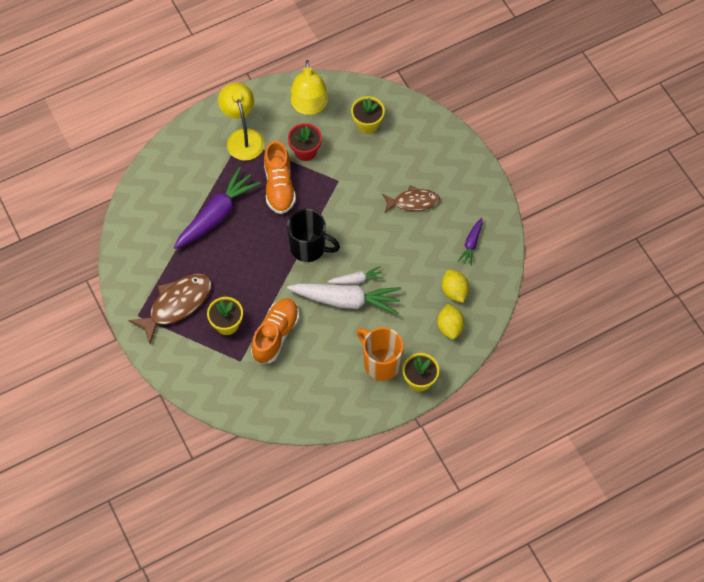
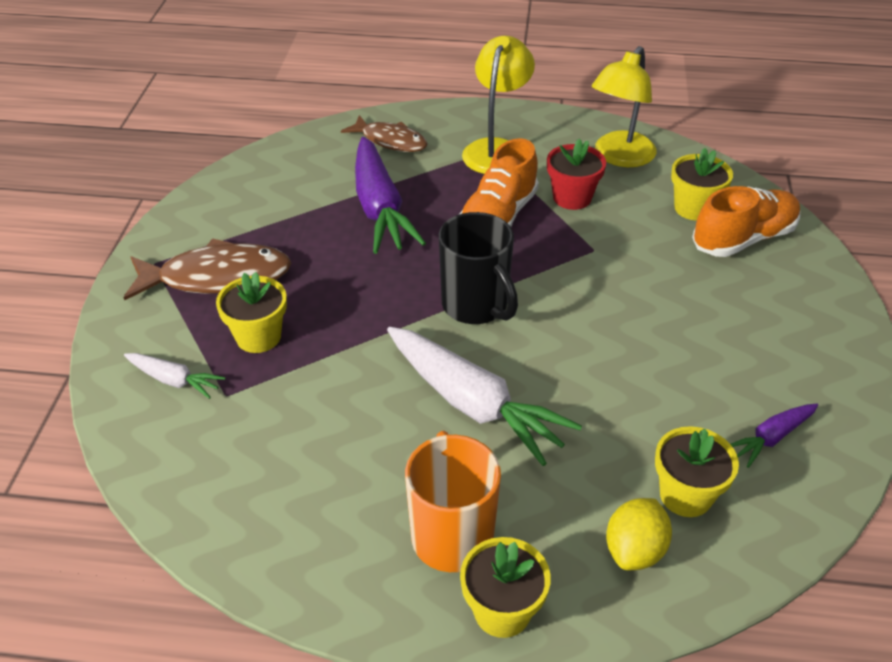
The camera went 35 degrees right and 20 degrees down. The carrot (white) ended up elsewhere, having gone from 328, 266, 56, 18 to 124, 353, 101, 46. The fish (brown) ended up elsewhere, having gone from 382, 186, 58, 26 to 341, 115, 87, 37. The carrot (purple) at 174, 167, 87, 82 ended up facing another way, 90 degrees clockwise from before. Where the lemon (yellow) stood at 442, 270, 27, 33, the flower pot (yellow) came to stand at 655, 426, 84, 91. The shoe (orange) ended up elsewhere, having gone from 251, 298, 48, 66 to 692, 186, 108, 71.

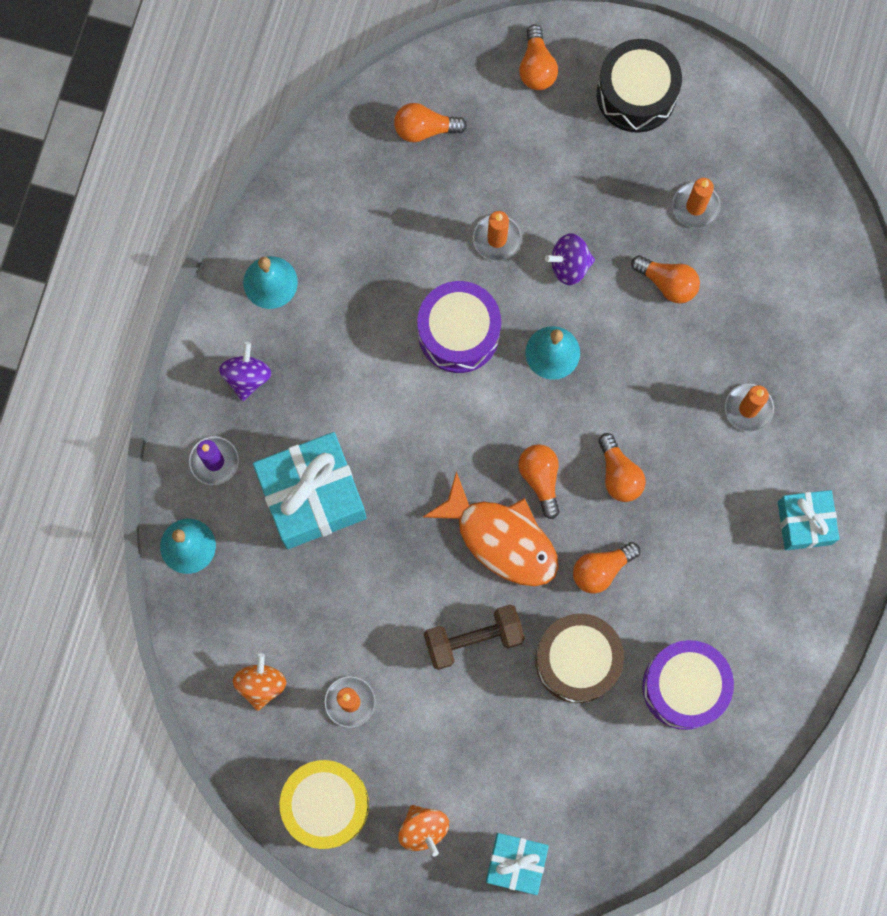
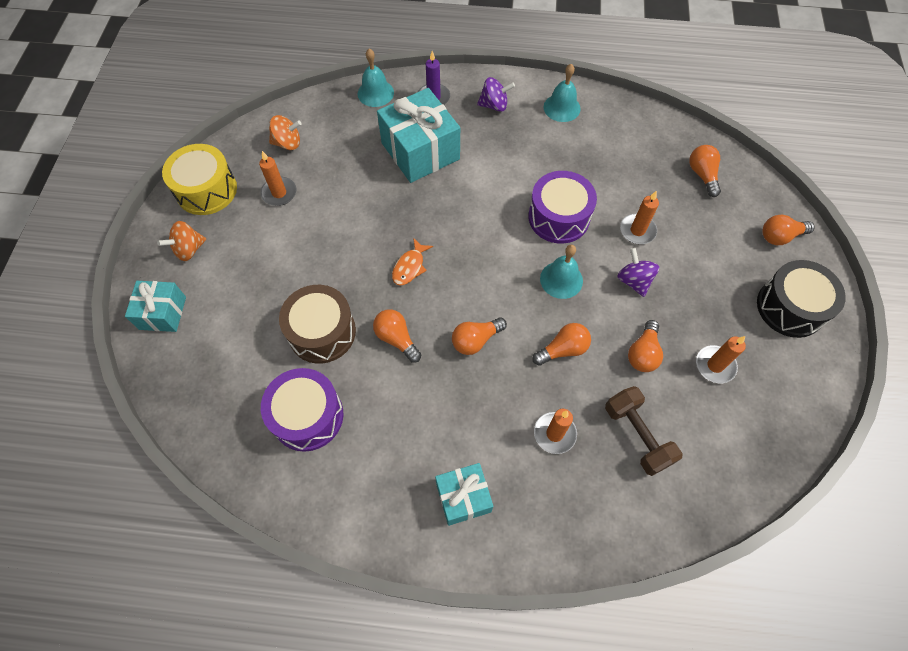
The camera went 80 degrees right and 15 degrees down. The size of the fish (orange) at 423, 471, 136, 115 changed by a factor of 0.52. The light bulb (orange) ended up elsewhere, having gone from 518, 444, 42, 75 to 532, 323, 59, 43. The dumbbell (brown) ended up elsewhere, having gone from 424, 604, 101, 66 to 605, 386, 78, 90.

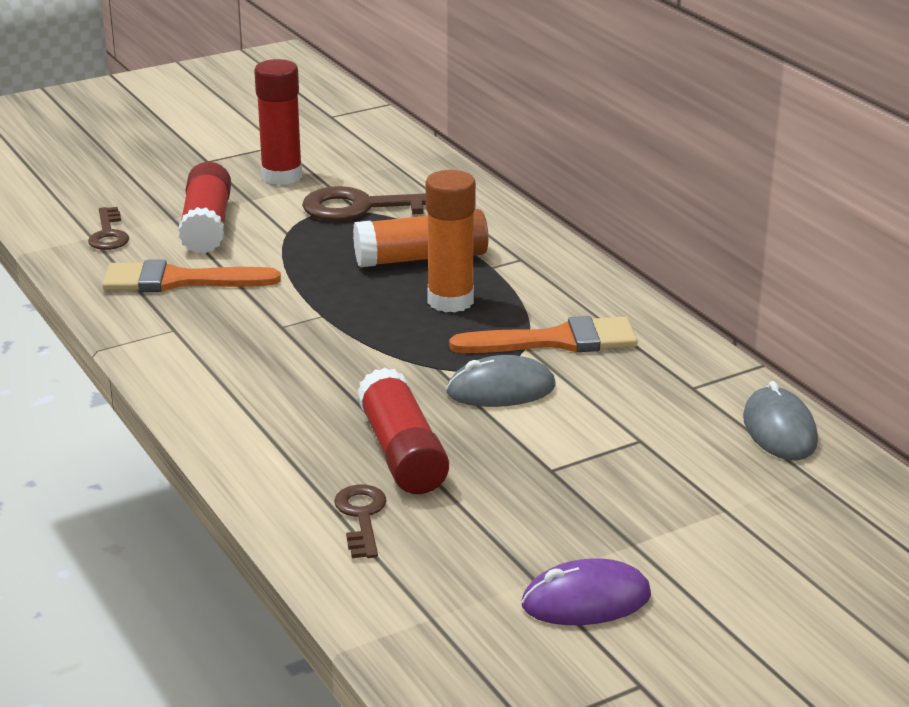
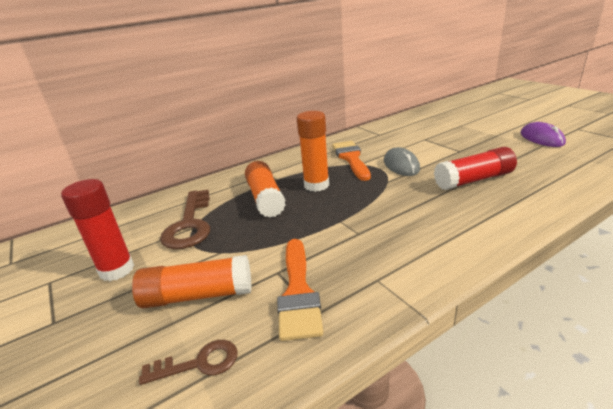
The camera went 90 degrees left and 0 degrees up. What was the glue stick (red) at 178, 162, 53, 92 turned into the glue stick (orange) at 132, 255, 120, 53. The second view lost the key (brown) at 334, 485, 53, 73. The second view lost the mouse (grey) at 743, 381, 75, 79.

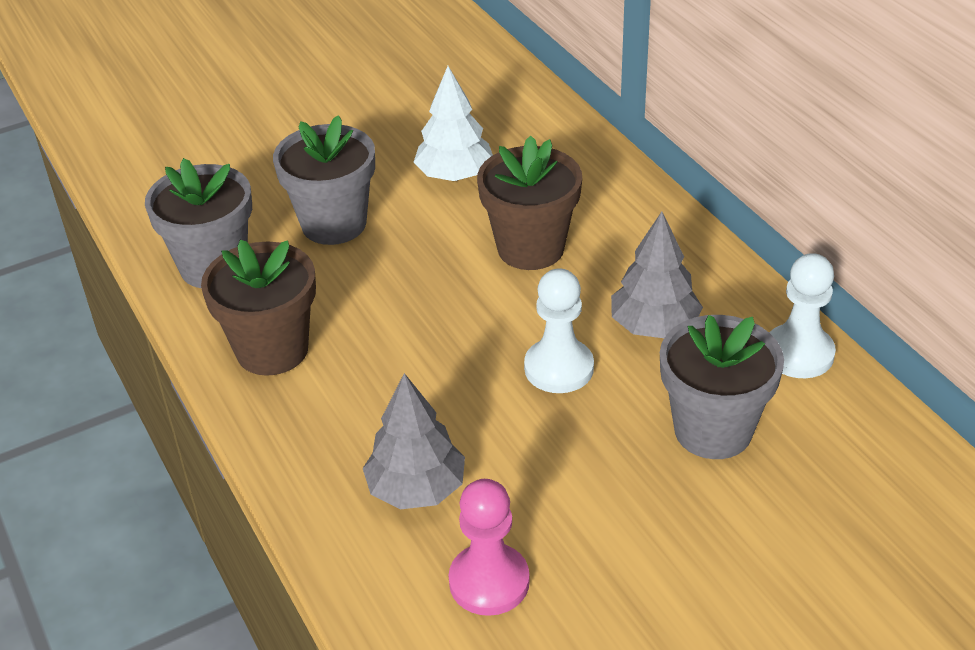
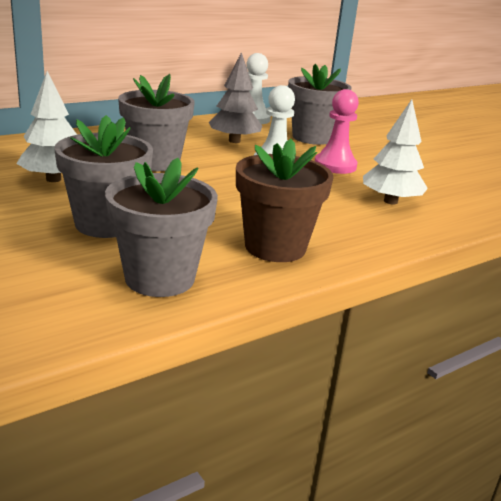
The camera went 100 degrees left and 15 degrees down. What was the flower pot (brown) at 477, 136, 105, 134 turned into the flower pot (grey) at 118, 74, 77, 97. The pawn (pink) ended up elsewhere, having gone from 448, 479, 82, 137 to 315, 89, 44, 85. What was the tree (grey) at 363, 373, 102, 137 turned into the tree (white) at 363, 99, 65, 106.

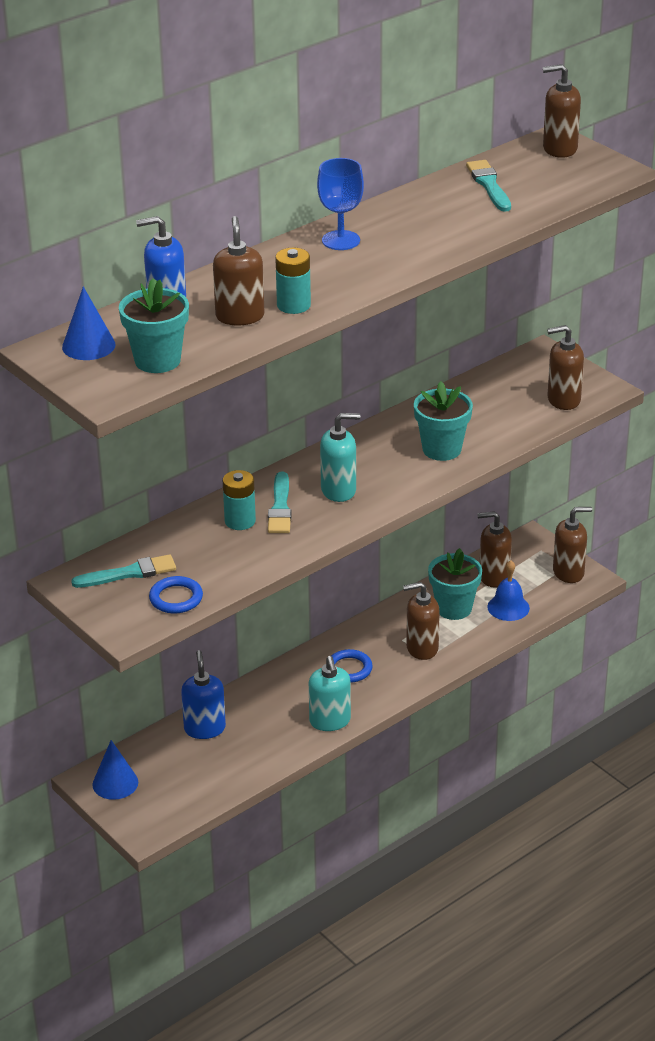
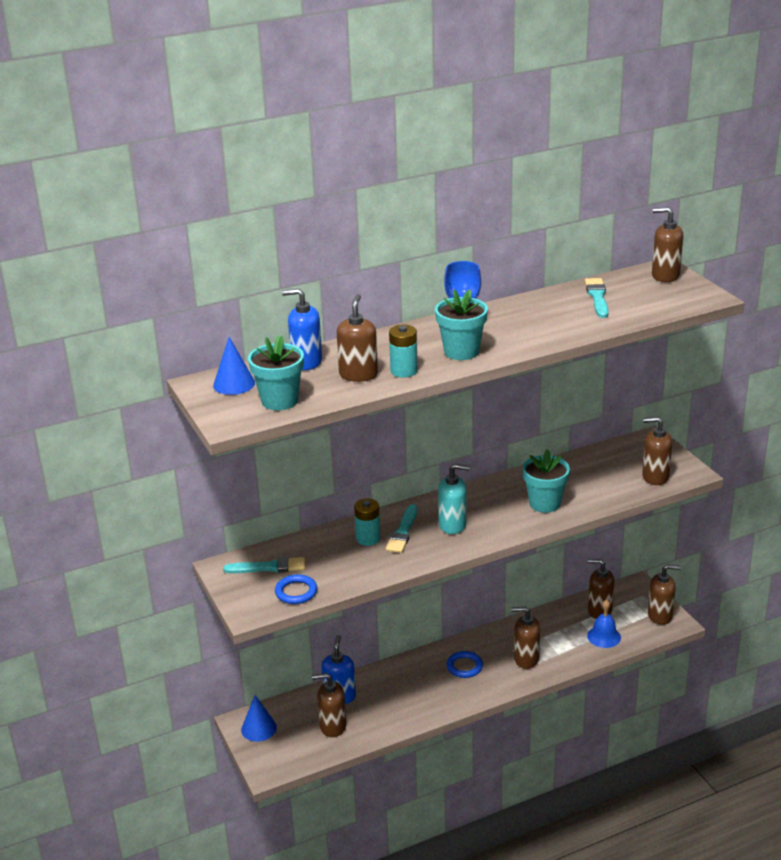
The camera went 15 degrees right and 5 degrees down. The second view gained the soap dispenser (brown) at 312, 673, 34, 64. The flower pot (turquoise) ended up elsewhere, having gone from 428, 548, 54, 72 to 435, 289, 53, 71. The second view lost the soap dispenser (turquoise) at 309, 656, 42, 75.

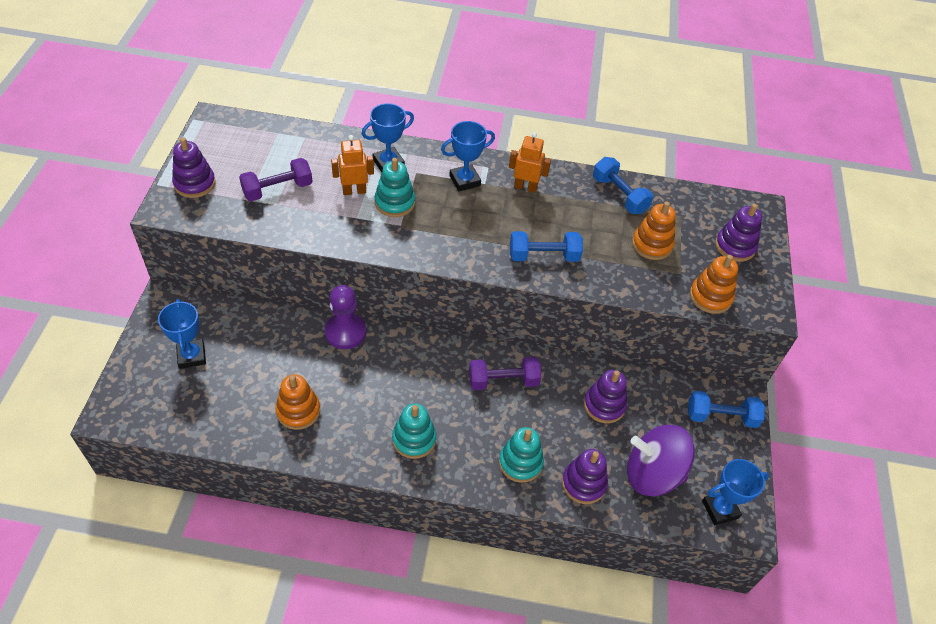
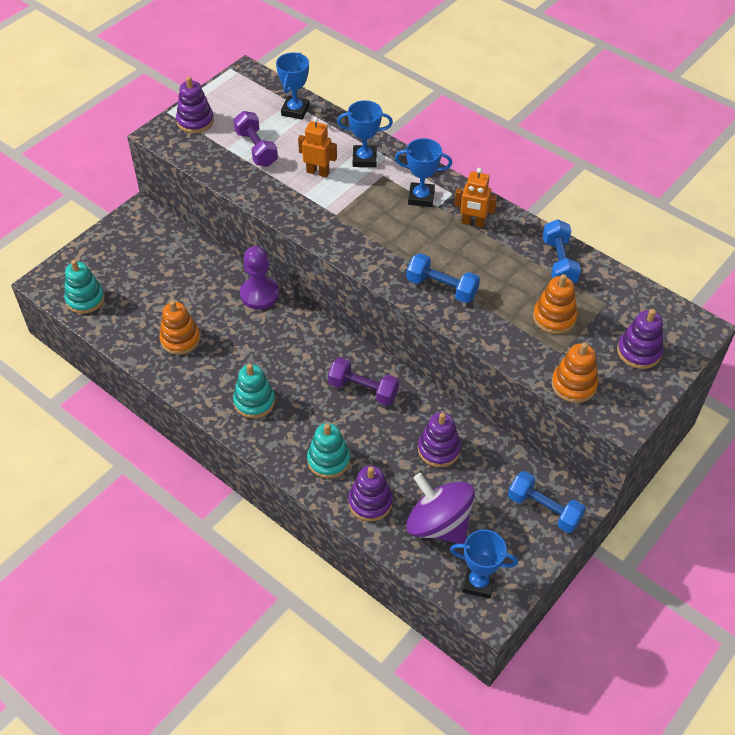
The camera went 35 degrees right and 0 degrees up. The stacking toy (turquoise) ended up elsewhere, having gone from 375, 158, 40, 59 to 64, 260, 41, 54. The dumbbell (purple) at 239, 158, 74, 43 ended up facing another way, 60 degrees clockwise from before. The trophy (blue) ended up elsewhere, having gone from 158, 299, 48, 70 to 276, 52, 34, 68. The robot (orange) at 509, 132, 42, 61 ended up facing another way, 150 degrees clockwise from before.

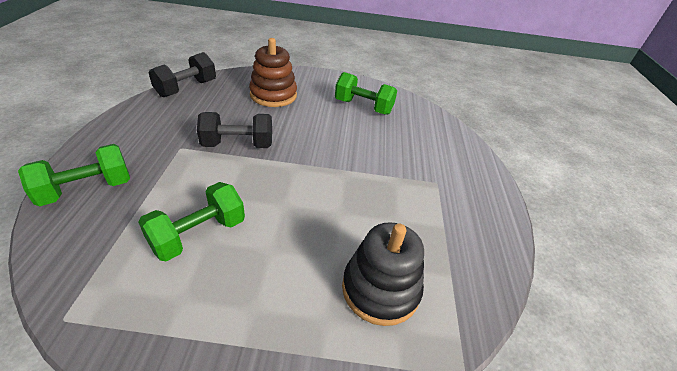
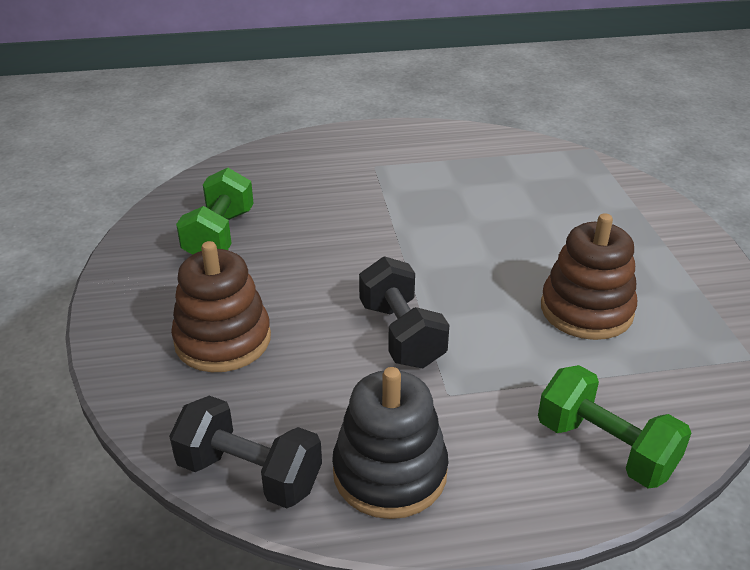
The camera went 100 degrees left and 5 degrees down. The stacking toy (black) ended up elsewhere, having gone from 342, 222, 82, 104 to 332, 367, 116, 152. Where the dumbbell (green) stood at 138, 182, 107, 80, the stacking toy (brown) came to stand at 541, 213, 96, 127.

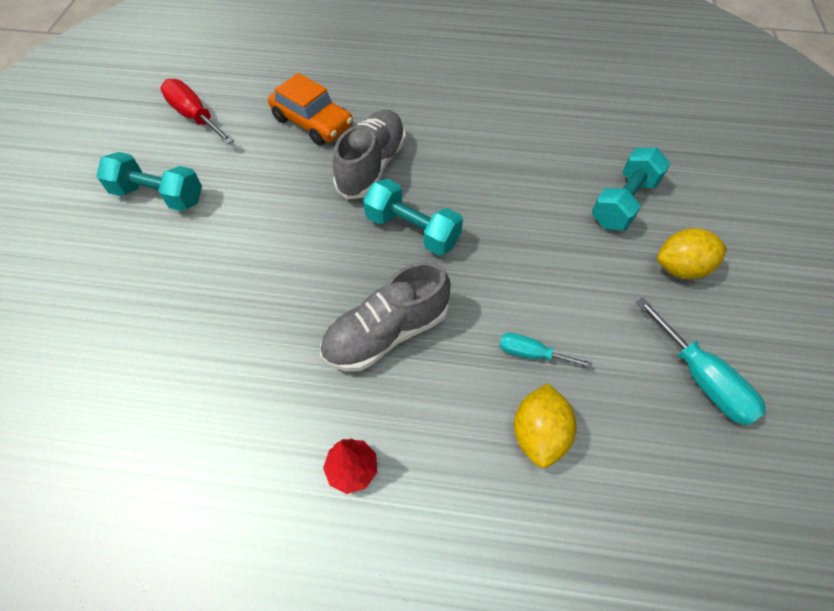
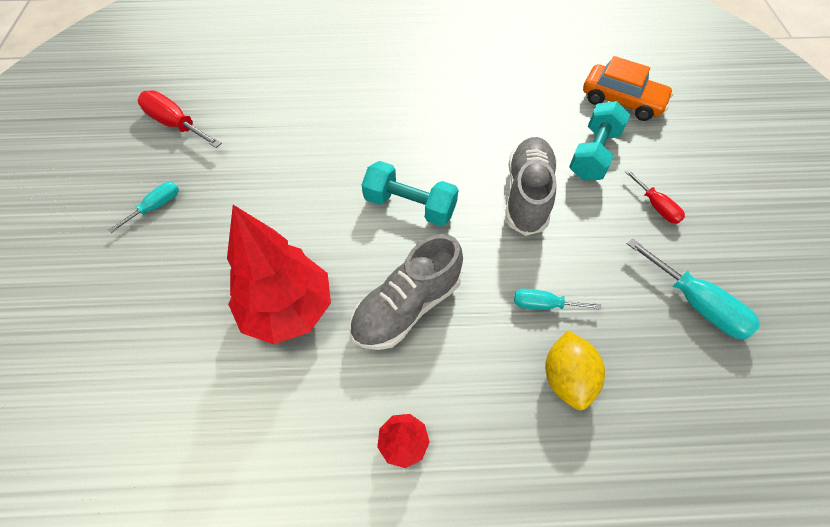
The camera went 10 degrees left and 0 degrees up. Where the dumbbell (turquoise) stood at 96, 152, 106, 59, the screwdriver (turquoise) came to stand at 109, 182, 70, 51. The second view gained the tree (red) at 227, 205, 104, 139. The shoe (grey) ended up elsewhere, having gone from 333, 110, 73, 89 to 505, 137, 52, 99. The car (orange) ended up elsewhere, having gone from 268, 73, 85, 73 to 583, 56, 91, 65. Where the lemon (yellow) stood at 657, 228, 70, 51, the screwdriver (red) came to stand at 624, 169, 61, 55.

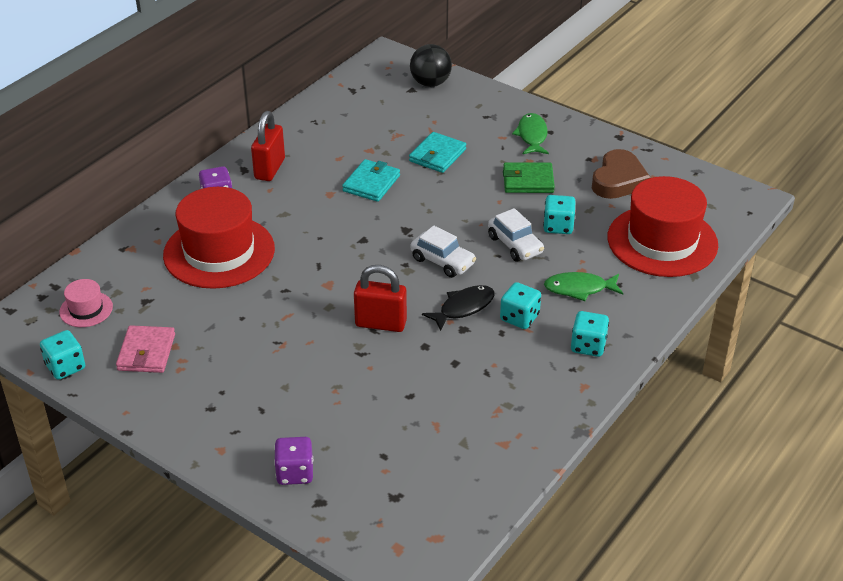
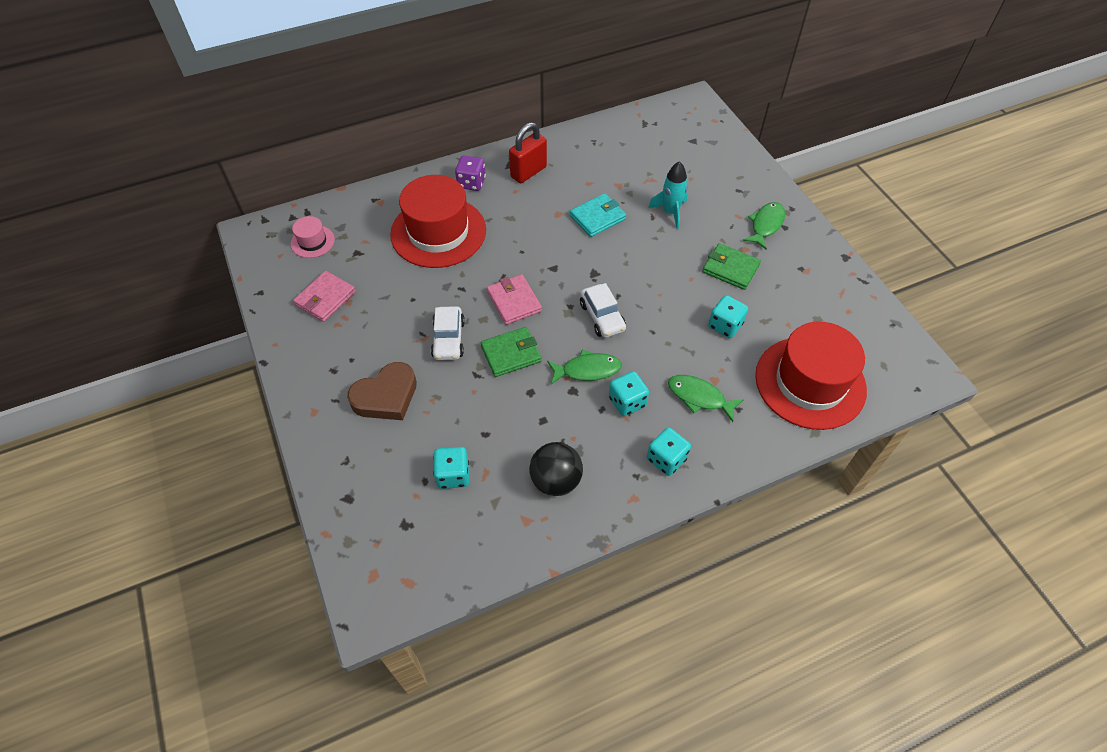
The camera went 30 degrees right and 15 degrees up. The heart (brown) ended up elsewhere, having gone from 592, 149, 59, 50 to 347, 362, 70, 58. The car (white) ended up elsewhere, having gone from 488, 208, 56, 54 to 431, 306, 34, 54. The dice (turquoise) ended up elsewhere, having gone from 40, 330, 45, 50 to 433, 447, 36, 42. Where the padlock (red) stood at 354, 265, 53, 67, the wallet (green) came to stand at 481, 327, 61, 50. The second view gained the wallet (pink) at 487, 274, 55, 51. The ball (black) ended up elsewhere, having gone from 410, 44, 42, 43 to 529, 442, 54, 54. What was the fish (black) at 422, 285, 73, 46 turned into the fish (green) at 547, 350, 75, 35. Where the wallet (turquoise) stood at 409, 132, 57, 41, the rocket (turquoise) came to stand at 648, 161, 40, 68. The second view lost the dice (purple) at 274, 437, 39, 48.

